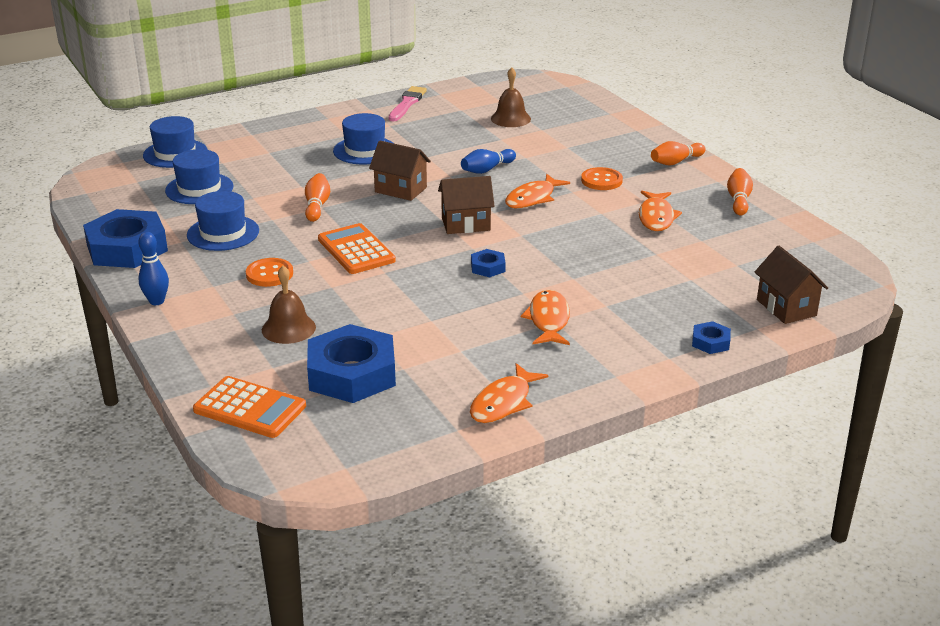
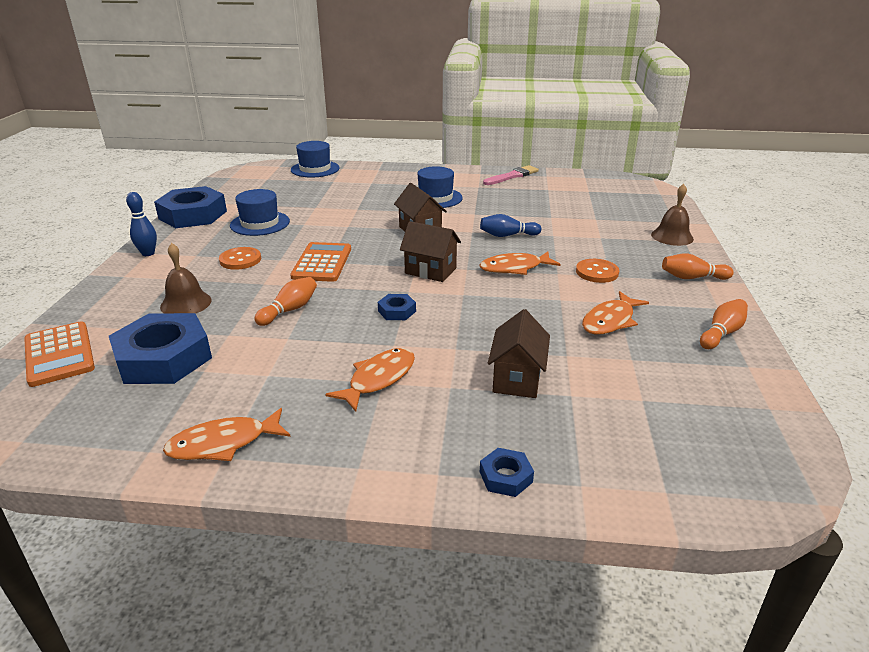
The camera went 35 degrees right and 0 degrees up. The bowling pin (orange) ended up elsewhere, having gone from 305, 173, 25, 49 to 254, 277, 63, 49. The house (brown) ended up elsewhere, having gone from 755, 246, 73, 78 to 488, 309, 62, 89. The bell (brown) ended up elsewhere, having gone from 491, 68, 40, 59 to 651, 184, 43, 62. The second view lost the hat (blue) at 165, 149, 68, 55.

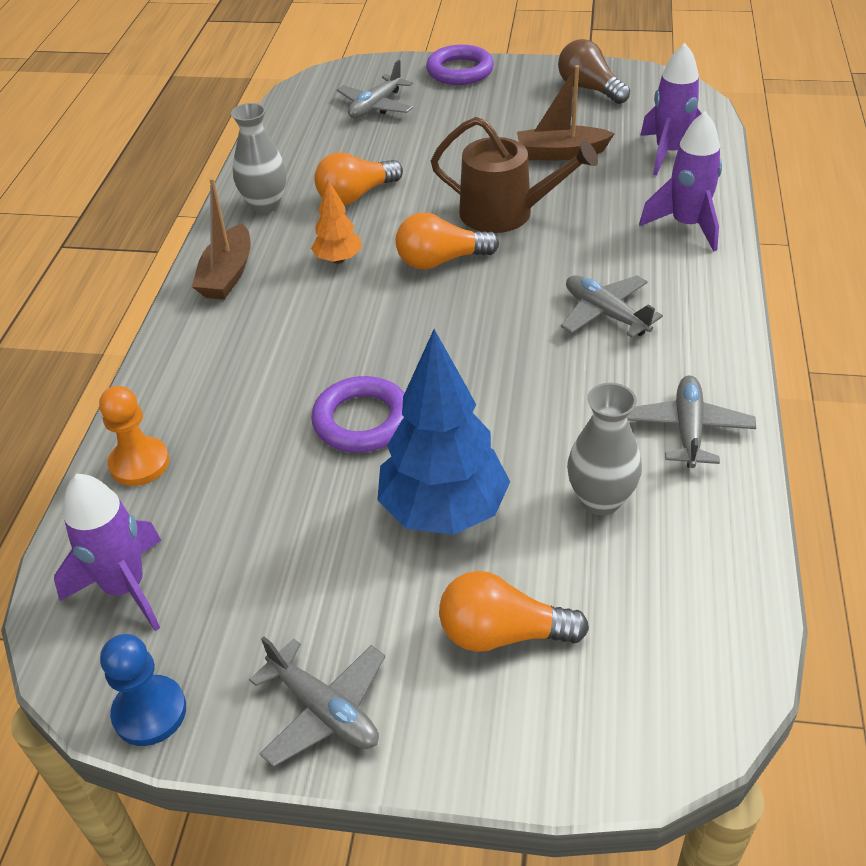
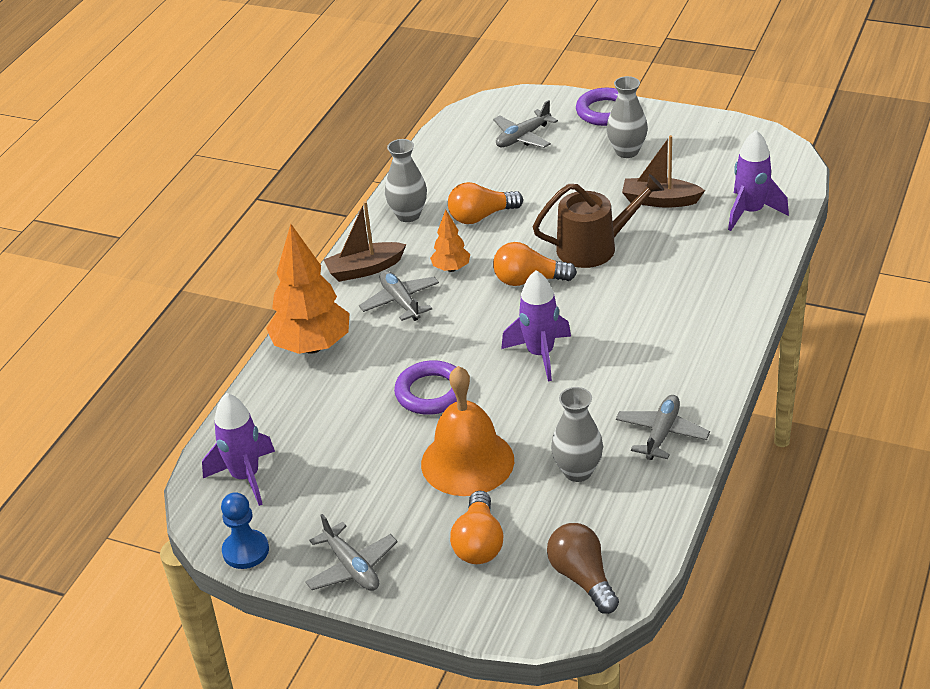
The camera went 15 degrees right and 5 degrees down. The second view gained the tree (orange) at 266, 224, 83, 130. The boat (brown) at 192, 178, 59, 122 ended up facing another way, 45 degrees clockwise from before. The plane (grey) ended up elsewhere, having gone from 561, 275, 102, 63 to 359, 270, 80, 51. Where the tree (blue) stood at 377, 329, 133, 206, the bell (orange) came to stand at 421, 366, 93, 130. The light bulb (orange) at 439, 571, 150, 81 ended up facing another way, 105 degrees counterclockwise from before. The rocket (purple) ended up elsewhere, having gone from 639, 111, 83, 140 to 501, 270, 70, 111. The watering can (brown) at 431, 117, 167, 116 ended up facing another way, 45 degrees counterclockwise from before. The light bulb (brown) ended up elsewhere, having gone from 558, 39, 72, 65 to 547, 523, 72, 91. The second view gained the vase (grey) at 607, 76, 41, 82. The second view lost the pawn (orange) at 99, 386, 71, 100.

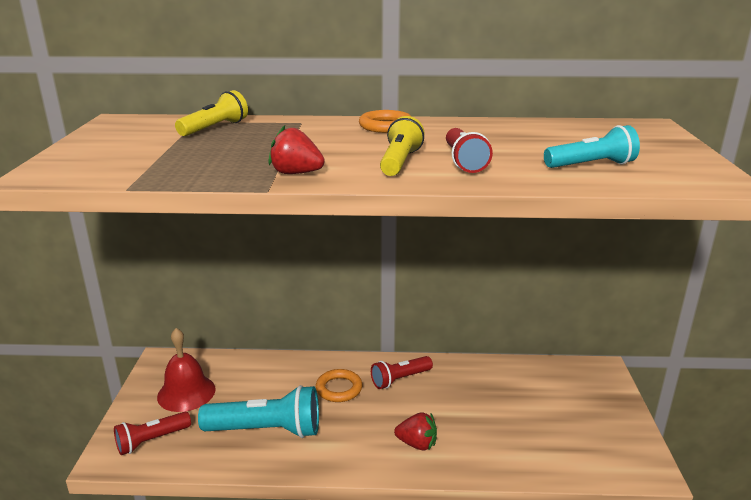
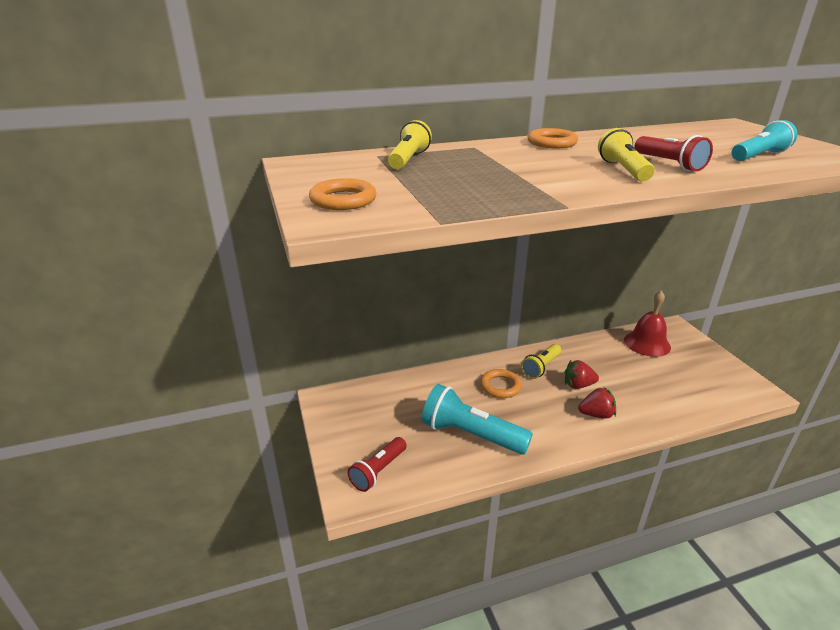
The camera went 20 degrees left and 5 degrees up. The second view gained the ring (orange) at 309, 178, 67, 32. The flashlight (turquoise) at 198, 385, 121, 53 ended up facing another way, 135 degrees counterclockwise from before. What was the flashlight (red) at 371, 356, 62, 33 turned into the flashlight (yellow) at 521, 344, 40, 35. The strawberry (red) ended up elsewhere, having gone from 268, 125, 57, 49 to 564, 360, 35, 29. The bell (red) ended up elsewhere, having gone from 157, 328, 59, 84 to 624, 291, 47, 66.

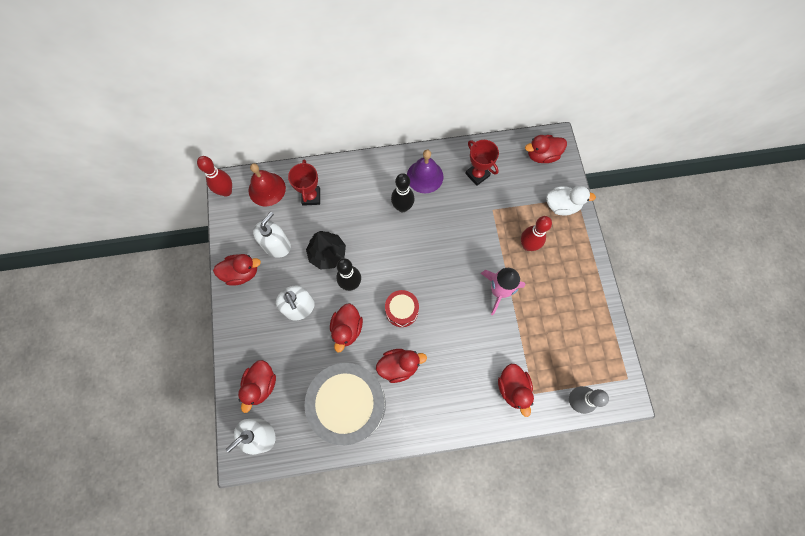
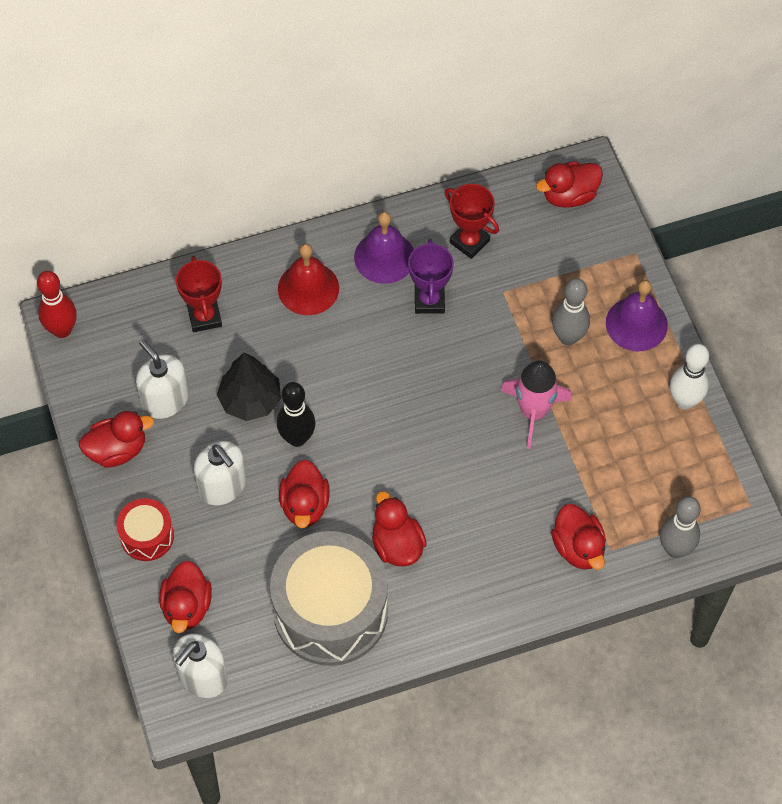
The camera went 10 degrees left and 10 degrees down. The drum (red) ended up elsewhere, having gone from 385, 290, 34, 37 to 117, 498, 57, 63. The soap dispenser (white) at 253, 212, 38, 46 ended up facing another way, 60 degrees counterclockwise from before. The bell (red) ended up elsewhere, having gone from 248, 163, 38, 43 to 278, 243, 61, 72. The duck (red) at 376, 349, 51, 34 ended up facing another way, 90 degrees counterclockwise from before. The second view gained the trophy (purple) at 408, 239, 46, 75. What was the bowling pin (red) at 521, 216, 31, 35 turned into the bowling pin (grey) at 552, 278, 38, 67. The second view gained the bell (purple) at 606, 280, 62, 71. The second view gained the bowling pin (white) at 670, 344, 39, 65. The second view lost the bowling pin (black) at 391, 173, 23, 39. The second view lost the duck (white) at 546, 186, 50, 29.

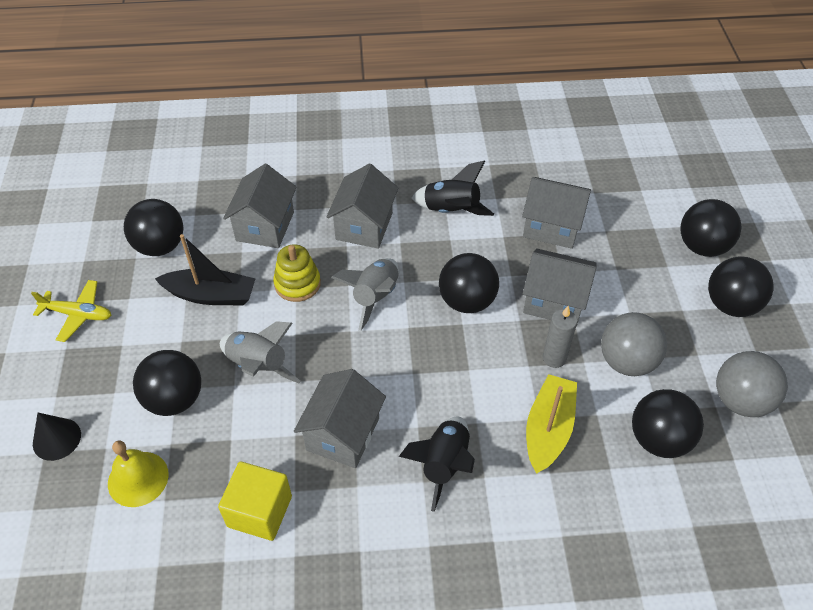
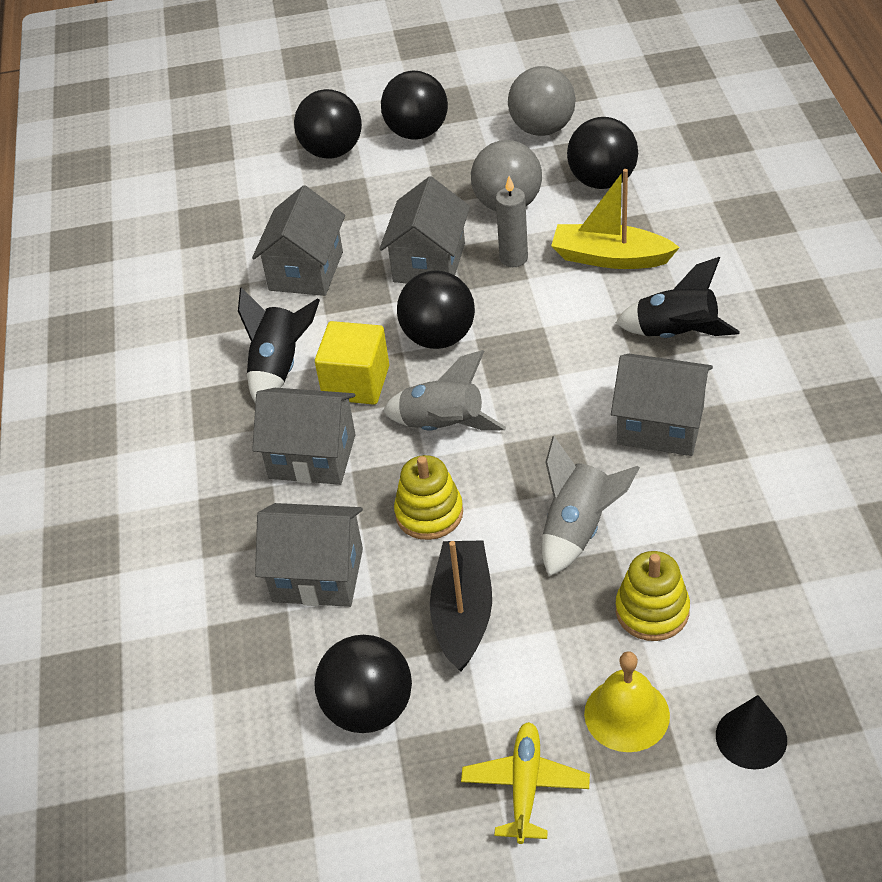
The camera went 90 degrees left and 5 degrees down. The cube (yellow) ended up elsewhere, having gone from 218, 462, 74, 79 to 315, 321, 74, 84. The bell (yellow) ended up elsewhere, having gone from 108, 440, 61, 67 to 584, 652, 86, 100. Where the ball (black) stood at 133, 350, 68, 66, the stacking toy (yellow) came to stand at 616, 551, 74, 90.

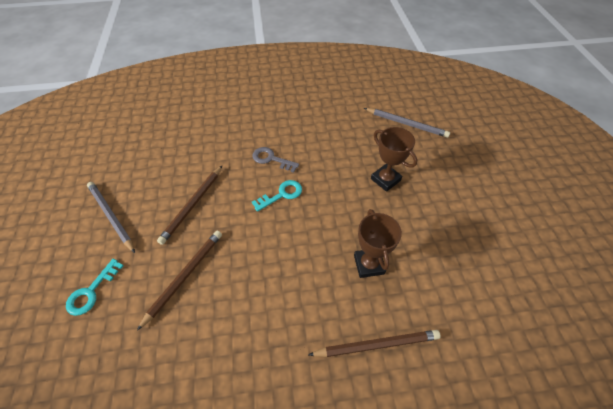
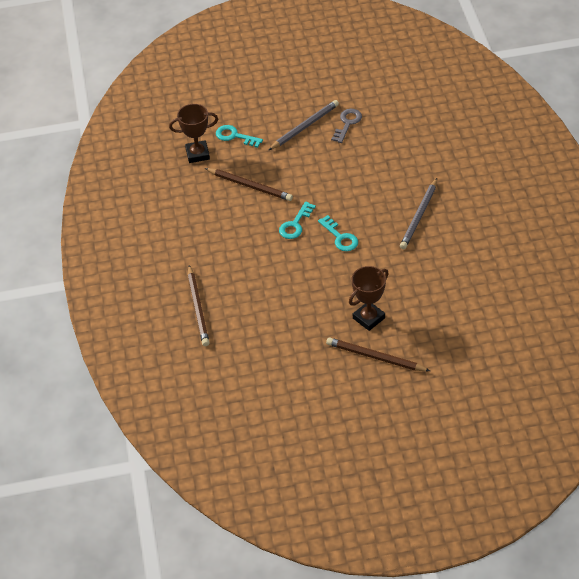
The camera went 90 degrees right and 5 degrees down. The trophy (brown) ended up elsewhere, having gone from 354, 209, 48, 69 to 169, 104, 49, 59. The second view gained the key (turquoise) at 279, 202, 37, 37. The pencil (brown) ended up elsewhere, having gone from 157, 165, 66, 80 to 326, 337, 104, 34. The key (grey) ended up elsewhere, having gone from 252, 147, 47, 26 to 331, 109, 31, 34. The pencil (grey) ended up elsewhere, having gone from 364, 108, 86, 30 to 400, 178, 37, 71.

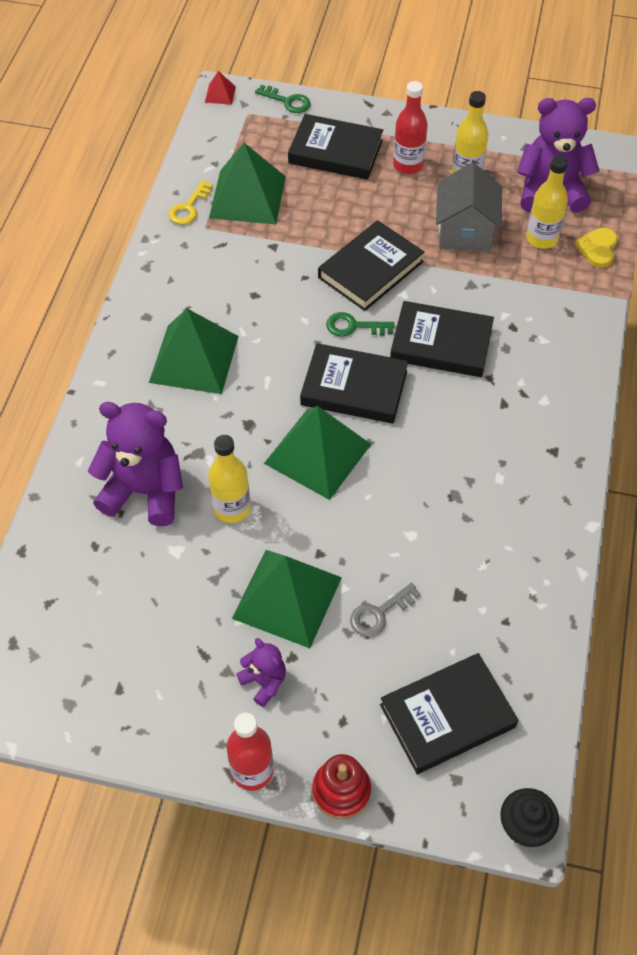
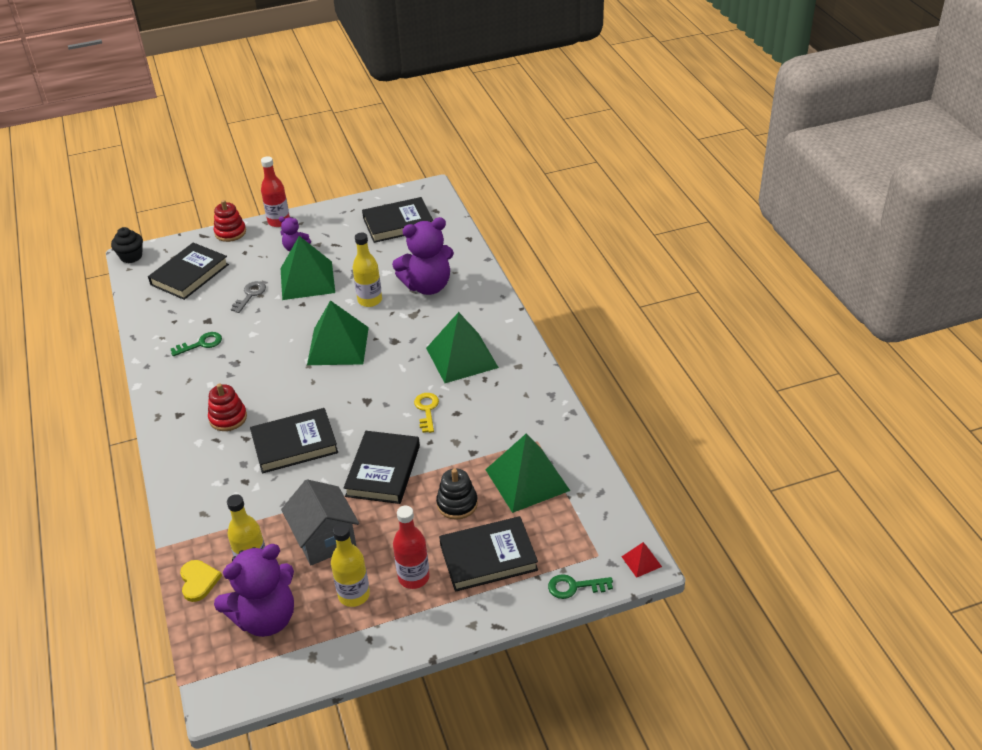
The camera went 150 degrees right and 15 degrees down. The key (green) ended up elsewhere, having gone from 326, 312, 68, 25 to 171, 332, 51, 24. The second view gained the stacking toy (red) at 208, 383, 39, 48. The book (black) ended up elsewhere, having gone from 300, 343, 108, 80 to 362, 197, 71, 46. The key (yellow) ended up elsewhere, having gone from 169, 180, 44, 45 to 414, 393, 25, 40. The second view gained the stacking toy (black) at 436, 469, 42, 51.

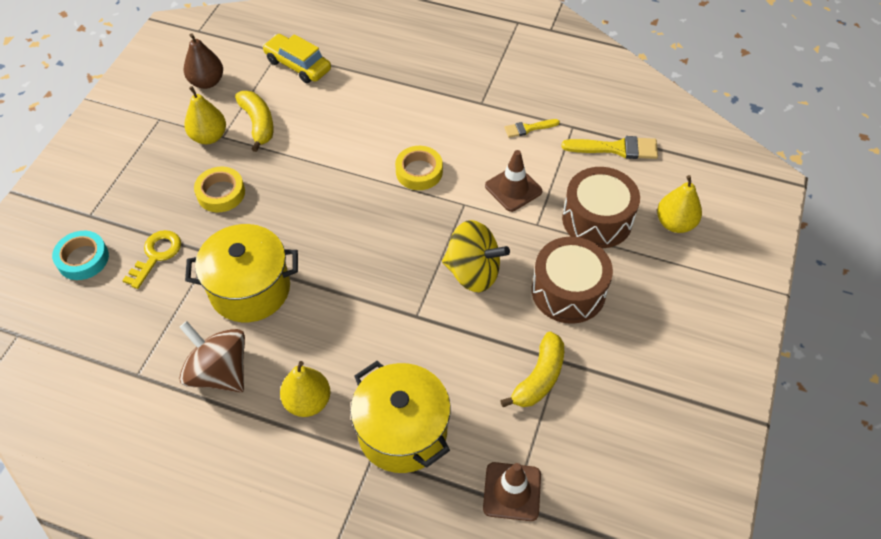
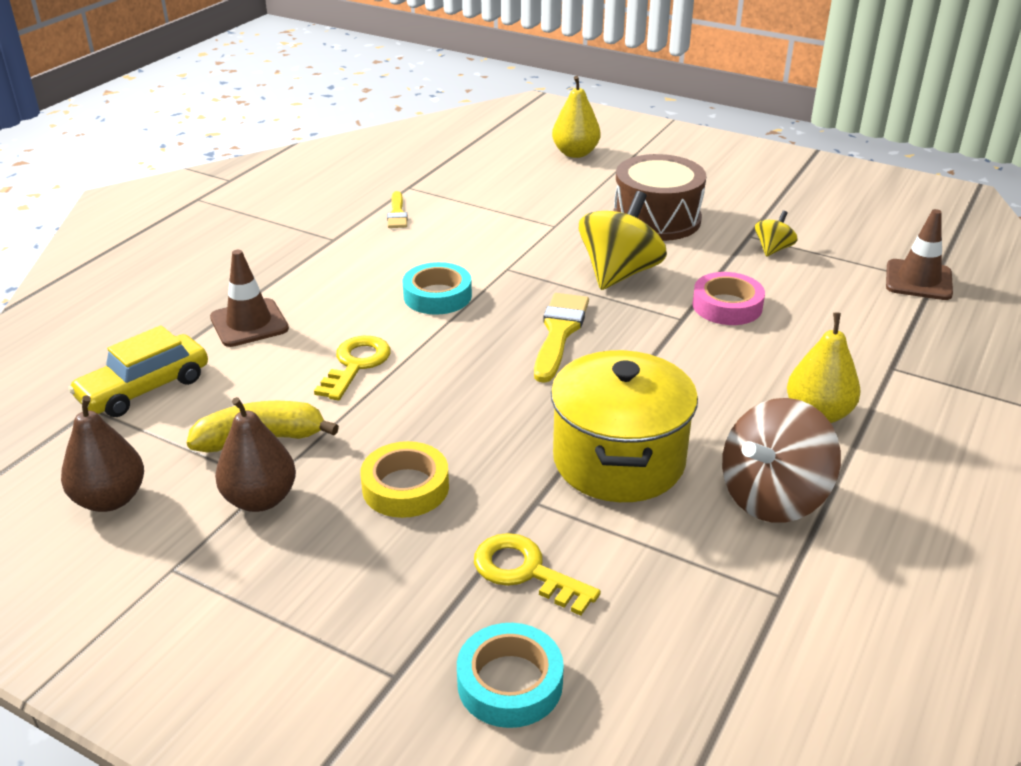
The camera went 80 degrees left and 20 degrees down. The traffic cone (brown) ended up elsewhere, having gone from 485, 150, 57, 62 to 210, 250, 79, 97. What was the pear (yellow) at 184, 86, 42, 58 turned into the pear (brown) at 215, 397, 81, 115. The second view gained the key (yellow) at 314, 336, 77, 64. What was the tape (yellow) at 395, 146, 48, 44 turned into the tape (turquoise) at 403, 262, 69, 53. The brush (yellow) ended up elsewhere, having gone from 562, 136, 96, 23 to 534, 293, 55, 90. The second view gained the tape (pink) at 692, 272, 73, 53. Where the banana (yellow) stood at 500, 332, 64, 75, the spinning top (yellow) came to stand at 755, 210, 43, 47. The second view lost the pot (yellow) at 350, 361, 101, 112. The second view lost the drum (brown) at 562, 167, 78, 81.

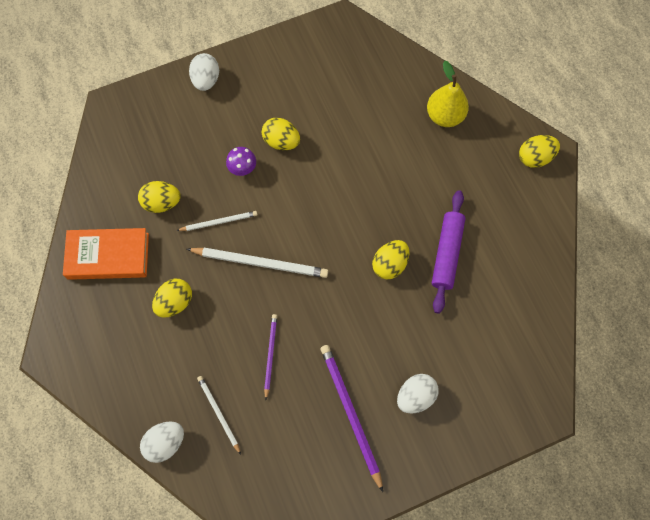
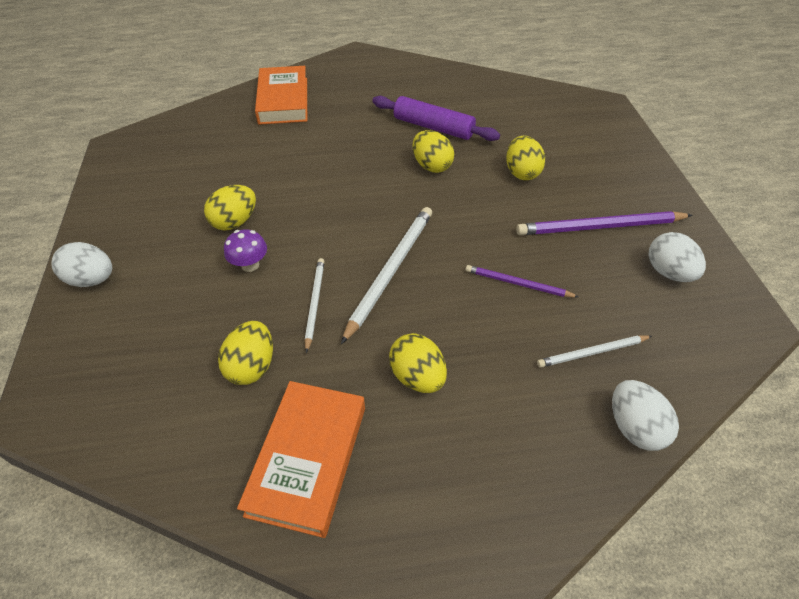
The camera went 75 degrees left and 20 degrees down. Where the pear (yellow) stood at 427, 61, 42, 66, the book (orange) came to stand at 255, 66, 52, 59. The egg (yellow) ended up elsewhere, having gone from 519, 135, 41, 33 to 506, 136, 39, 44. The egg (white) ended up elsewhere, having gone from 397, 374, 42, 40 to 649, 232, 57, 50.

